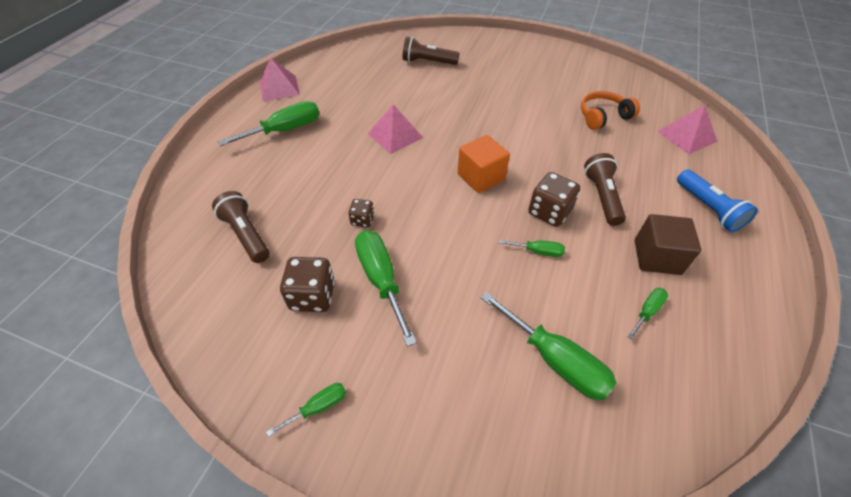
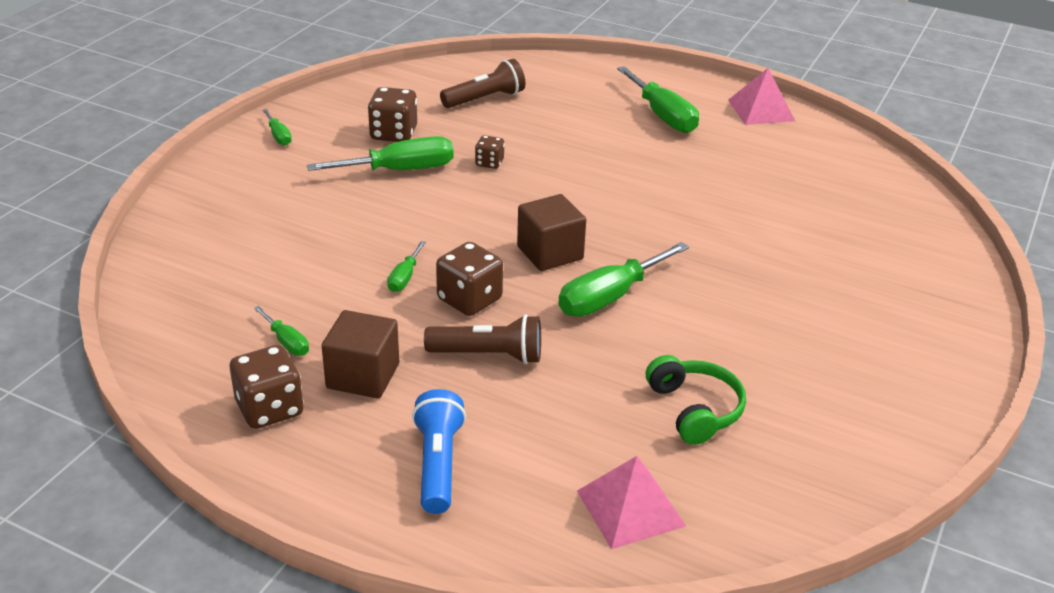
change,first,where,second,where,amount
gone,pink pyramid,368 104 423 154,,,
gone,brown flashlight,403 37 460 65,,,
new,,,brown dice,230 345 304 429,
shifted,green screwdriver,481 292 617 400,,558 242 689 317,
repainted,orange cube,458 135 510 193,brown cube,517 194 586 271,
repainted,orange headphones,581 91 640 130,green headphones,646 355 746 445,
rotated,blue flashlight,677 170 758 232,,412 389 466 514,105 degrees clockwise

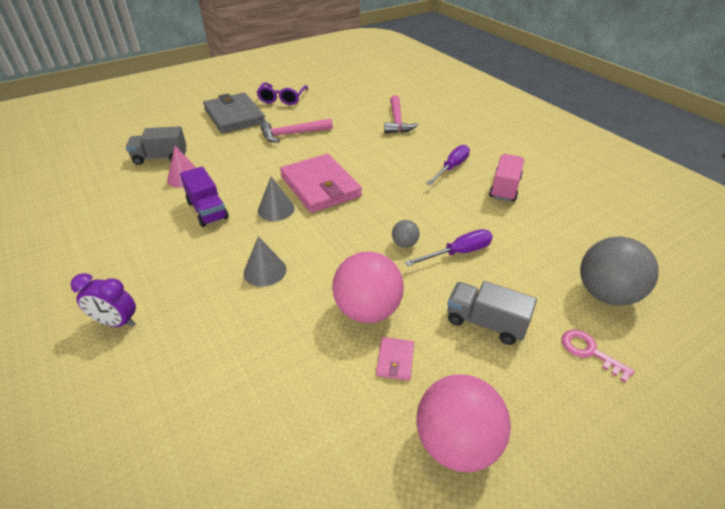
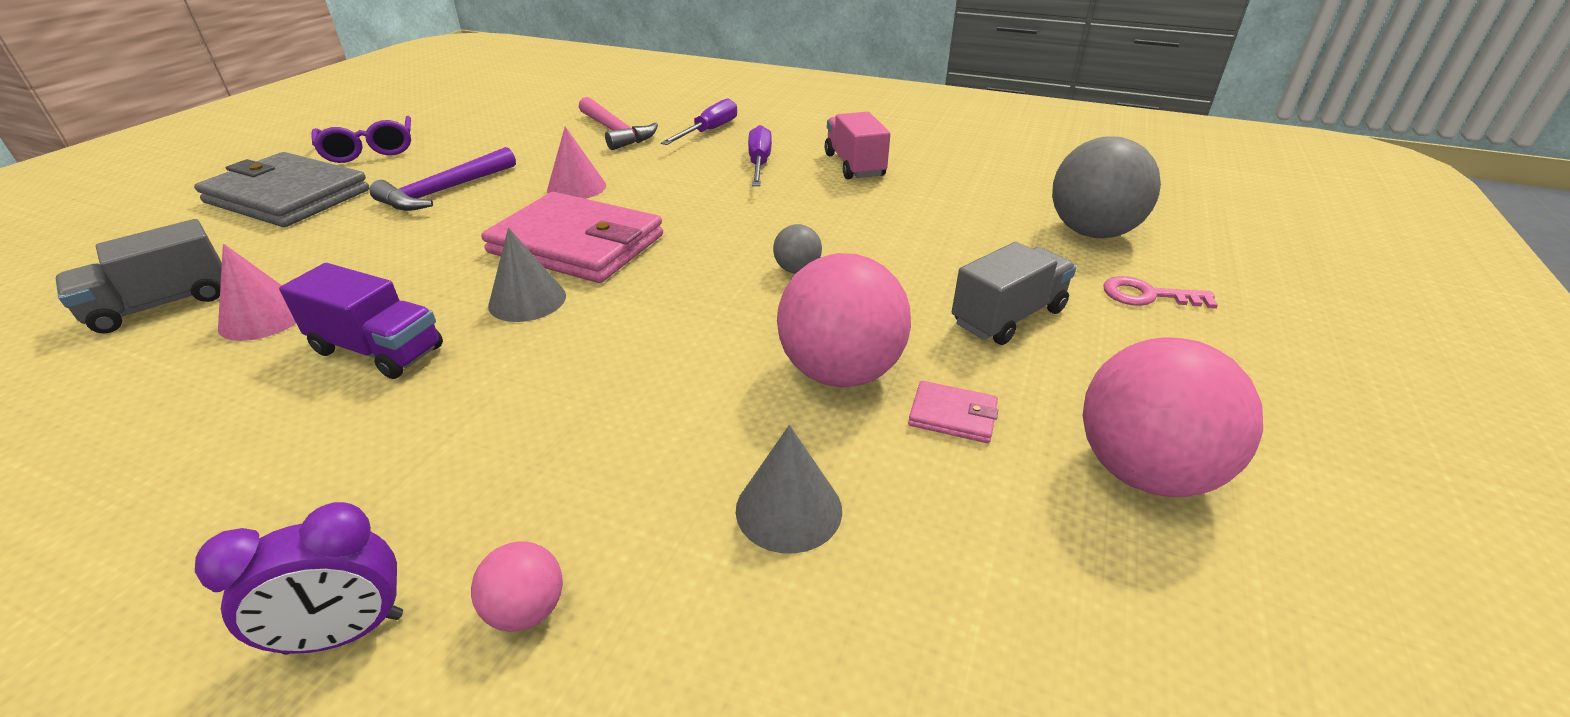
change,first,where,second,where,amount
new,,,pink ball,471 541 563 632,
new,,,pink cone,547 126 606 199,
shifted,grey cone,244 236 286 287,,736 425 842 554,
shifted,purple screwdriver,405 229 493 266,,661 98 737 145,
repainted,pink hammer,260 118 333 143,purple hammer,369 147 516 211,
rotated,pink wallet,376 337 414 381,,908 381 998 443,45 degrees counterclockwise
rotated,grey truck,447 281 537 345,,952 242 1076 345,150 degrees clockwise

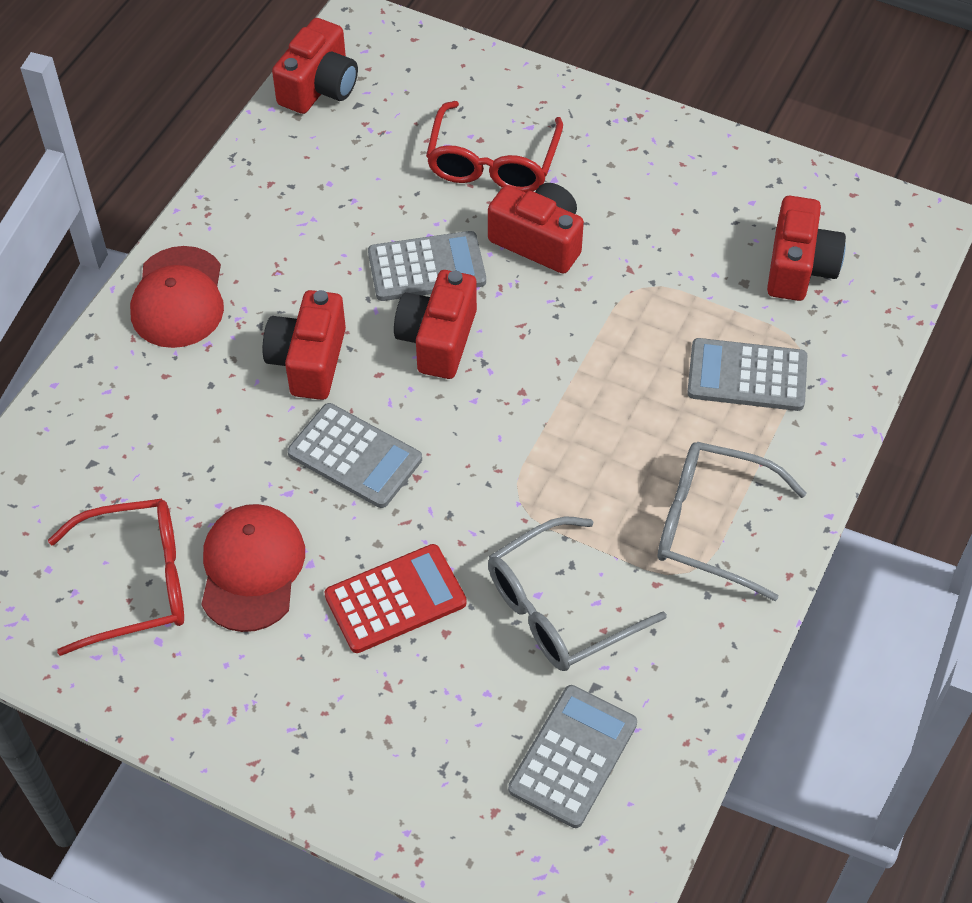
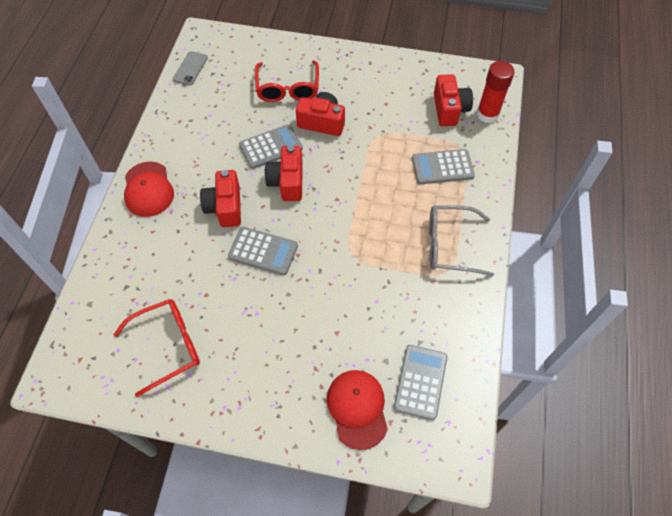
change,first,where,second,where,amount
gone,red calculator,324 544 467 653,,,
gone,grey glasses,488 516 667 671,,,
new,,,red glue stick,477 61 515 123,
shifted,red cap,201 504 305 632,,327 370 388 450,
swapped,red camera,272 18 358 114,grey phone,173 51 208 86,

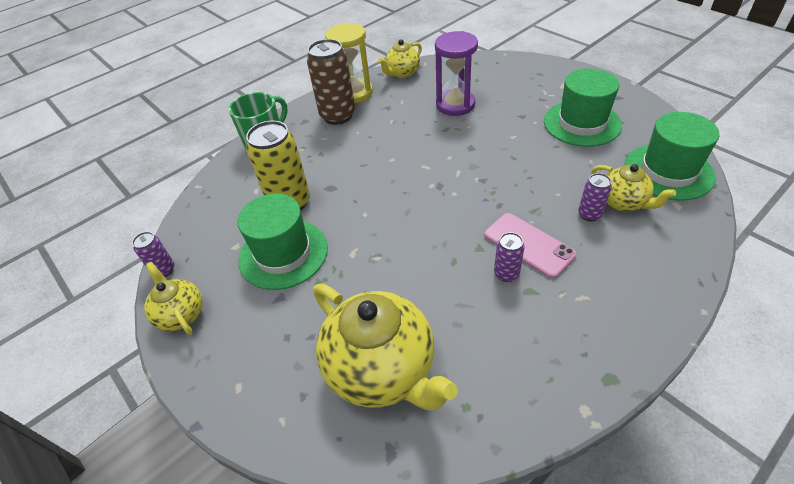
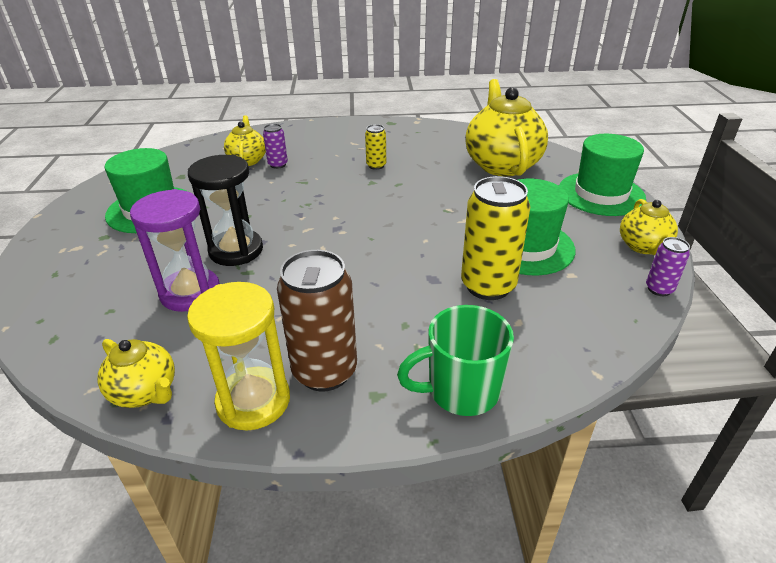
change,first,where,second,where,amount
gone,pink phone,484 213 576 278,,,
new,,,black hourglass,188 155 263 266,
shifted,green hat,624 112 719 201,,559 134 646 216,
repainted,purple can,494 232 525 282,yellow can,365 124 386 170,
rotated,yellow teapot,378 39 422 78,,97 339 175 408,45 degrees clockwise

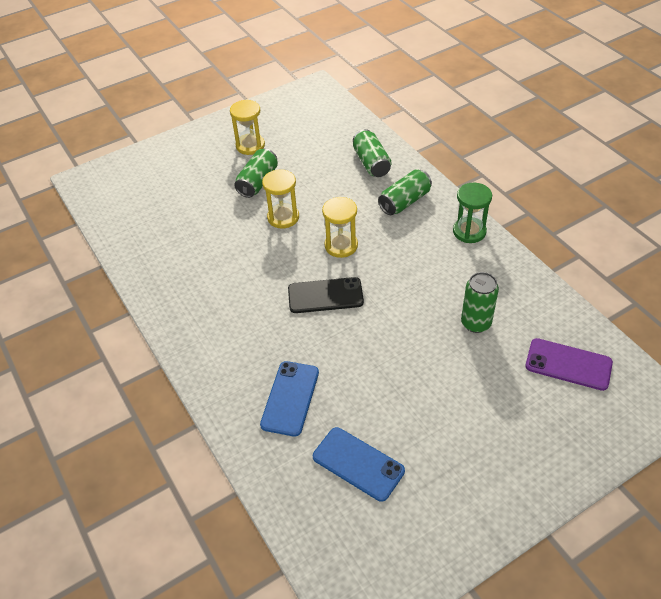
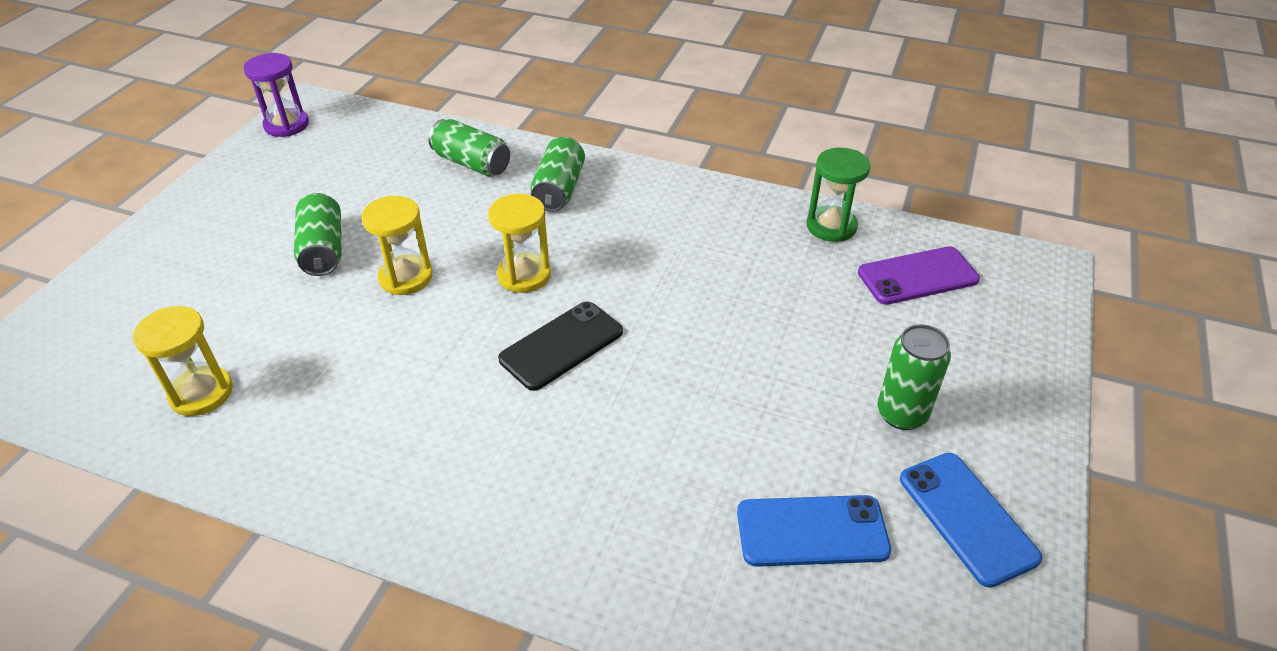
change,first,where,second,where,amount
new,,,purple hourglass,244 53 309 137,
shifted,yellow hourglass,230 100 265 155,,133 306 233 416,
shifted,blue phone,260 361 319 437,,900 453 1042 588,
shifted,green hourglass,453 183 492 243,,807 148 871 242,
shifted,green can,461 272 499 333,,877 324 951 430,

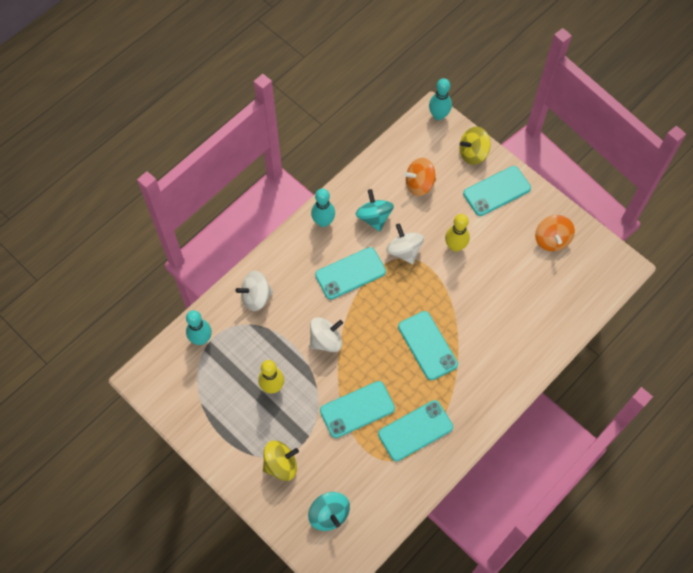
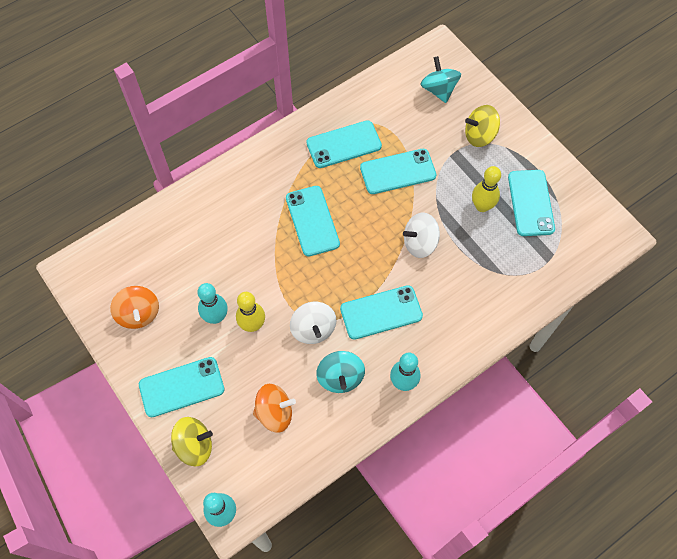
change,first,where,second,where,amount
gone,white spinning top,235 271 273 311,,,
new,,,turquoise phone,508 170 555 236,
shifted,turquoise bowling pin,186 310 212 345,,197 283 228 324,
rotated,orange spinning top,535 215 575 251,,110 286 159 329,150 degrees clockwise

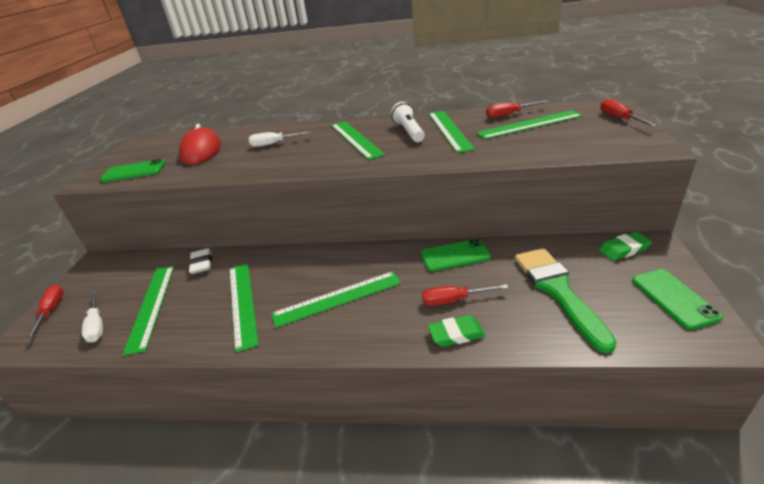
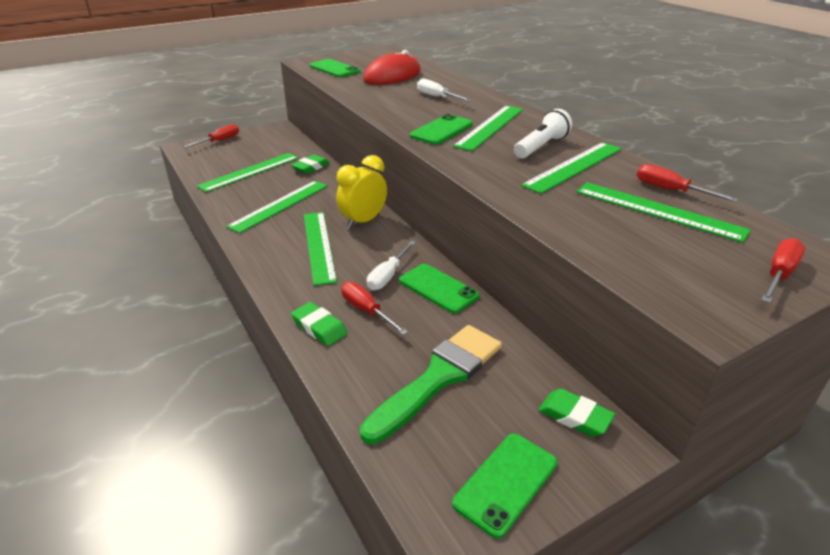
change,first,where,second,where,amount
new,,,yellow clock,336 155 387 229,
new,,,green phone,410 114 473 145,
shifted,white screwdriver,82 290 103 342,,367 241 416 290,
repainted,white eraser,189 248 212 274,green eraser,291 155 330 174,
rotated,green ruler,271 271 401 328,,304 212 337 286,45 degrees clockwise

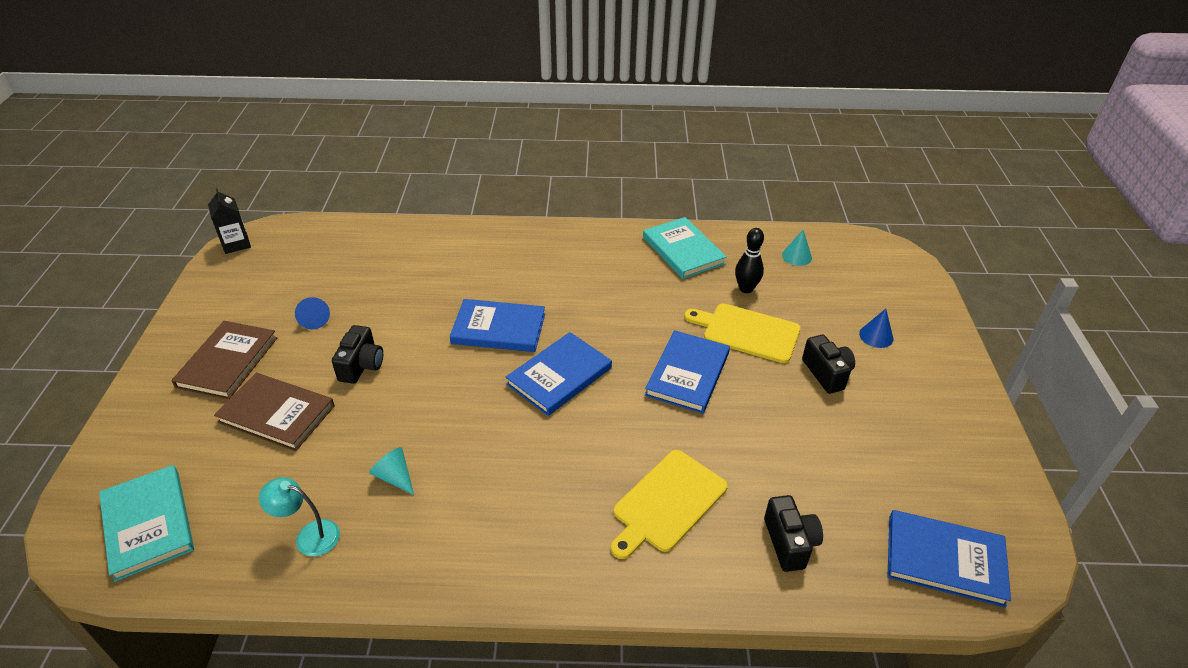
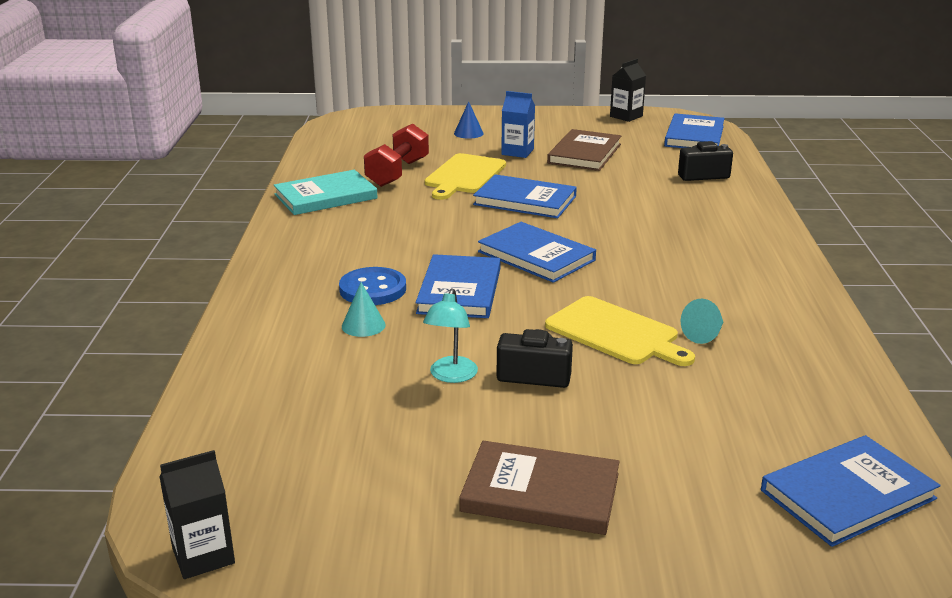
change,first,where,second,where,amount
gone,blue cone,295 297 330 329,,,
new,,,blue button,339 267 406 305,
new,,,black carton,610 59 646 122,
shifted,brown book,214 373 335 451,,547 129 621 171,
shifted,turquoise lamp,259 477 340 557,,423 288 478 383,
shifted,yellow cutting board,611 450 728 559,,545 296 695 366,
shifted,turquoise cone,782 230 812 266,,342 282 386 337,
swapped,black bowling pin,735 228 764 293,red dumbbell,364 123 429 187,
swapped,black camera,802 335 855 394,blue carton,501 91 535 158,
repainted,turquoise book,99 465 194 582,blue book,761 435 941 547,

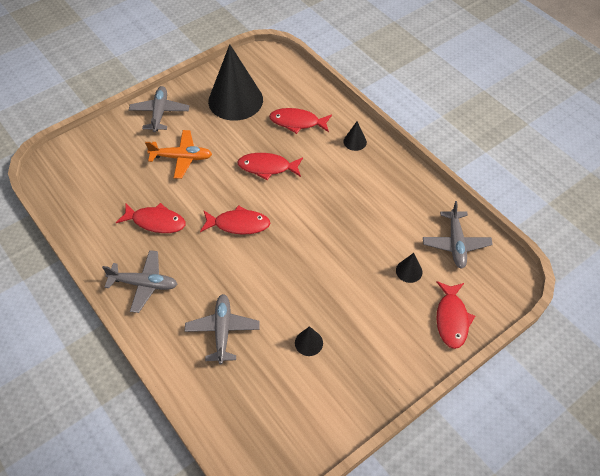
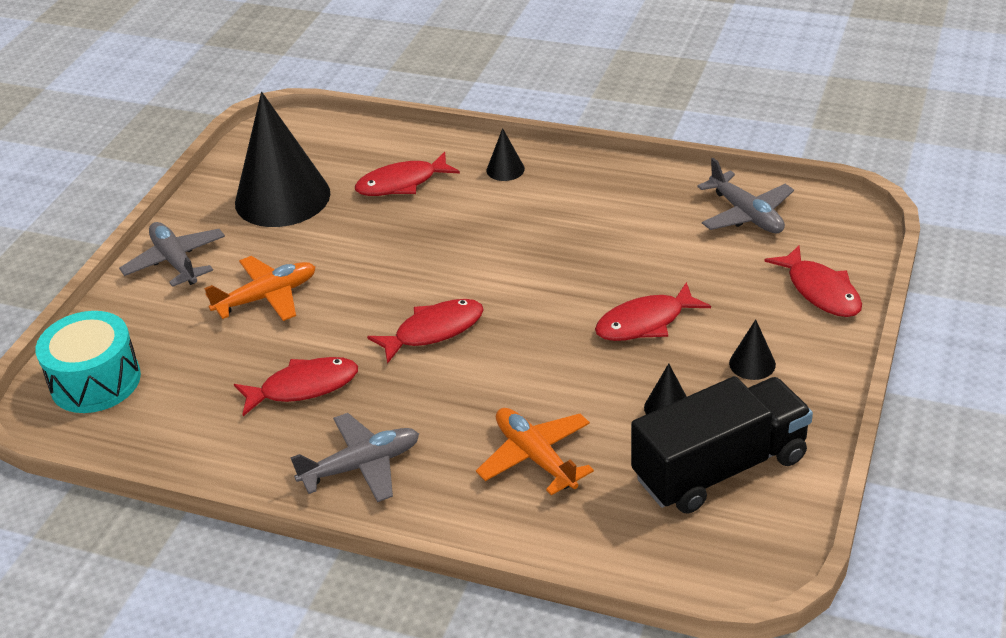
change,first,where,second,where,amount
new,,,turquoise drum,35 311 141 413,
new,,,black truck,631 376 813 514,
shifted,red fish,237 153 303 180,,595 282 711 341,
shifted,black cone,396 253 422 283,,729 319 776 380,
repainted,grey plane,185 294 260 364,orange plane,476 408 594 495,

